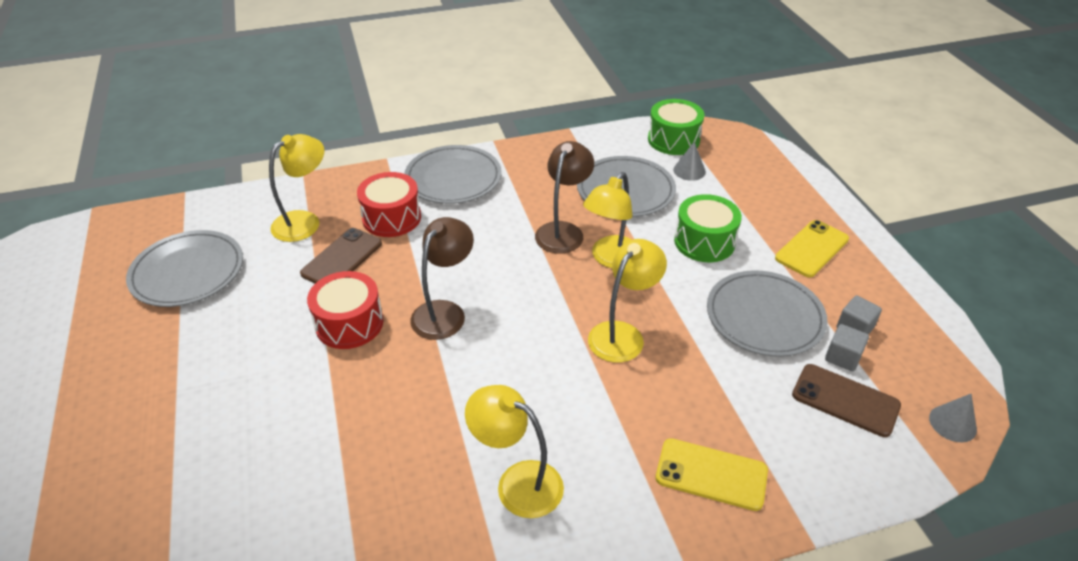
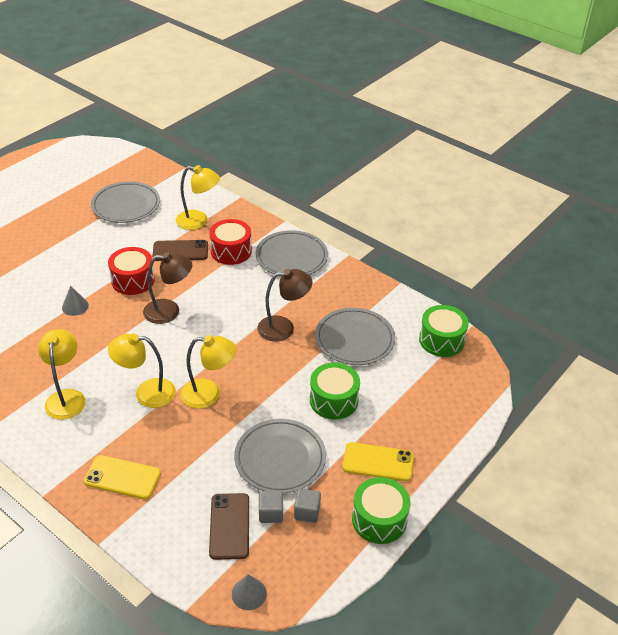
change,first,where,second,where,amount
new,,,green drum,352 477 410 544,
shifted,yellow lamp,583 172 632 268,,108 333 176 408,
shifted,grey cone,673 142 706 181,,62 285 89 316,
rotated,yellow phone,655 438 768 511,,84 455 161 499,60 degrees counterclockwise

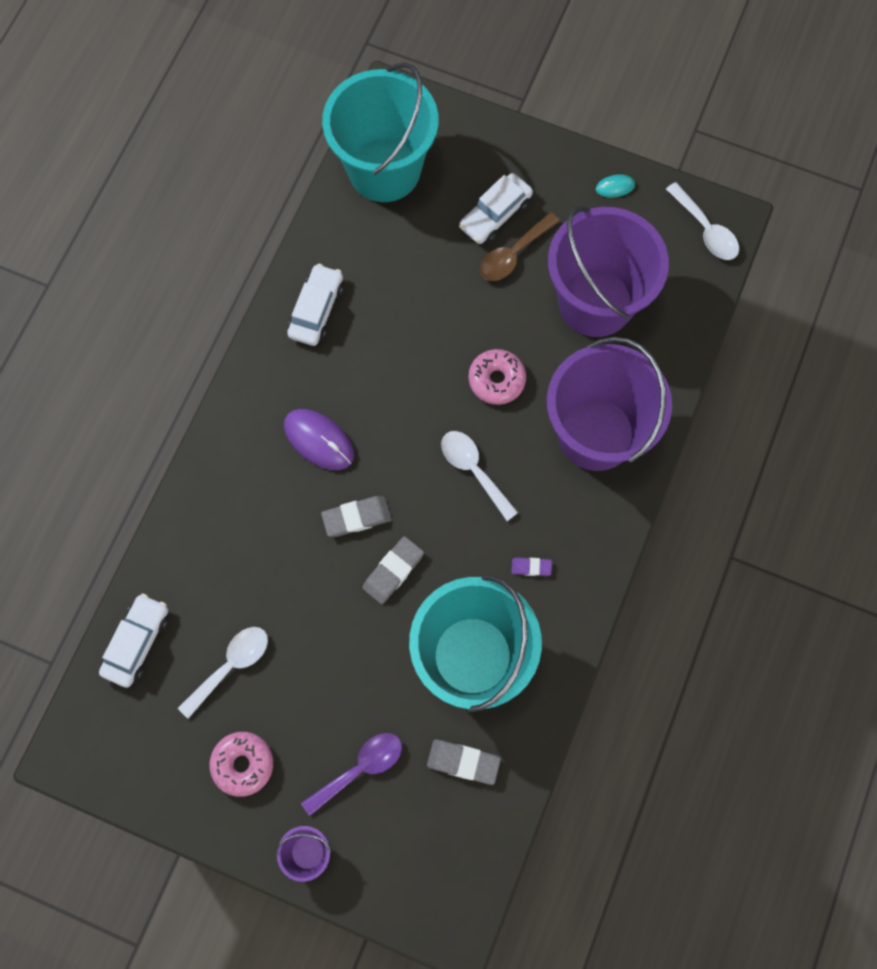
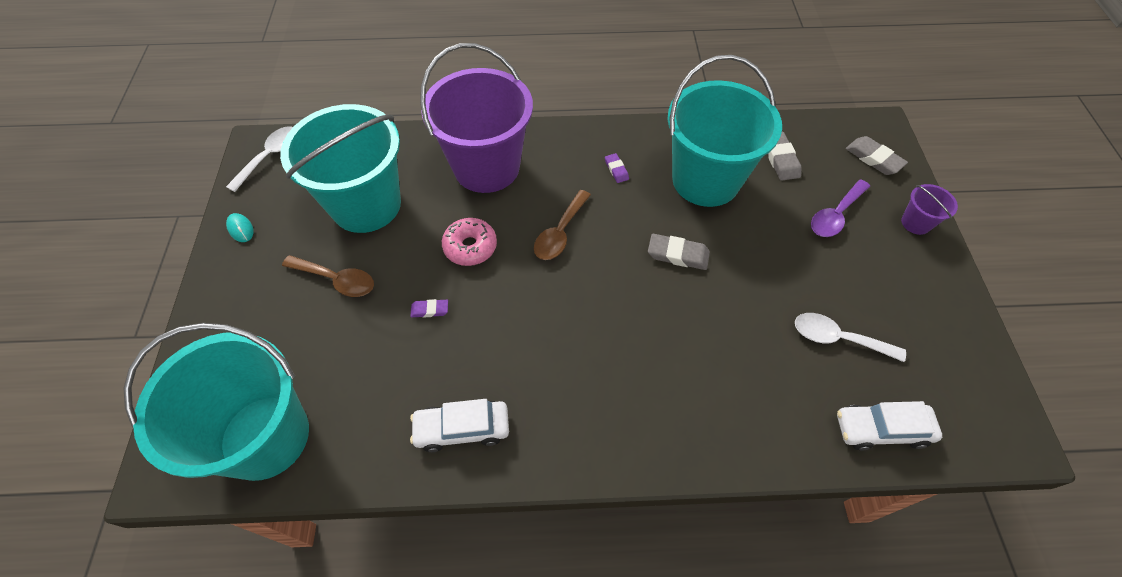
change,first,where,second,where,amount
gone,pink donut,209 732 273 797,,,
gone,purple mouse,284 409 354 470,,,
gone,white car,459 173 533 244,,,
new,,,purple eraser,410 299 448 318,
shifted,grey eraser,321 496 392 537,,846 136 908 175,
repainted,white spoon,441 431 518 521,brown spoon,534 190 591 260,
repainted,purple bucket,548 206 669 337,turquoise bucket,280 104 401 233,
rotated,purple spoon,301 733 402 816,,811 179 870 237,75 degrees counterclockwise

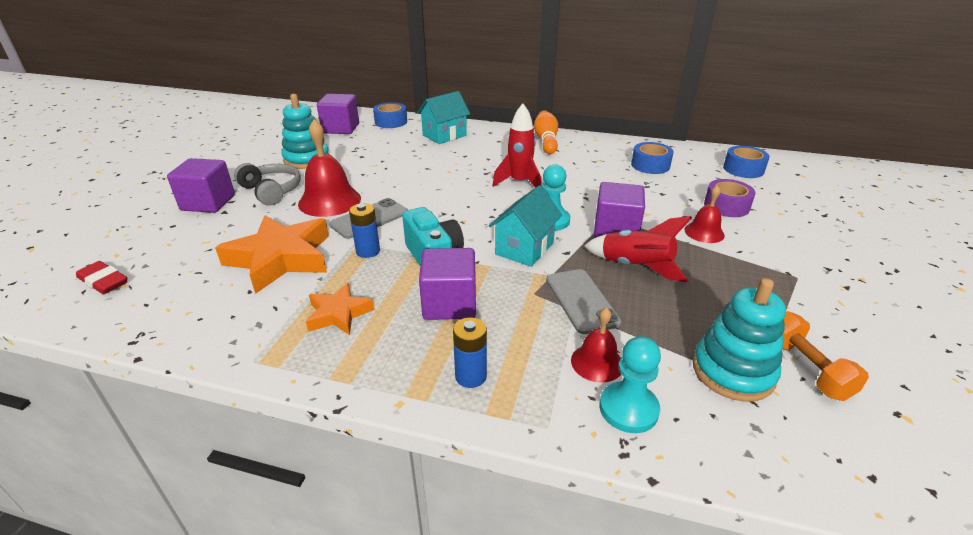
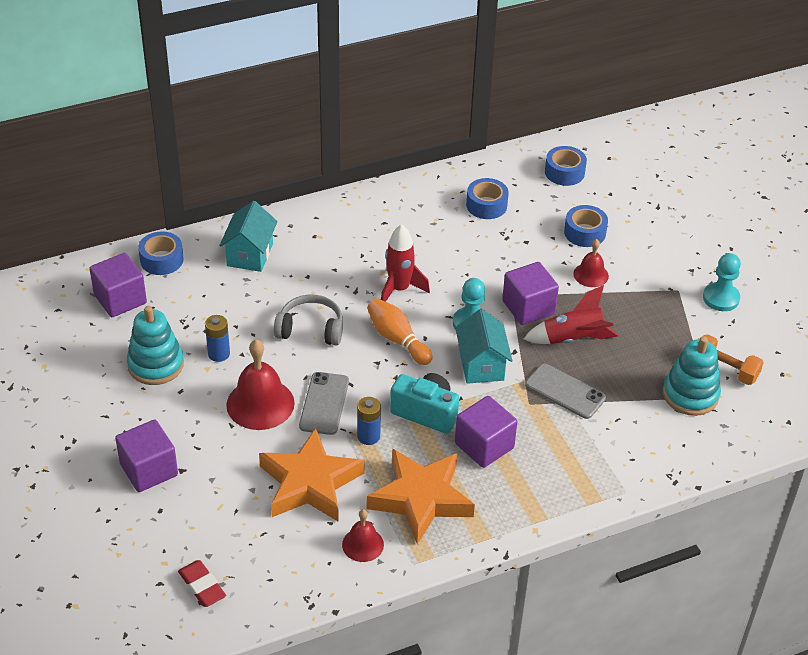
change,first,where,second,where,amount
shifted,grey headphones,234 163 301 206,,274 295 343 346,
shifted,blue battery,453 318 487 388,,205 315 230 362,
shifted,orange bowling pin,534 110 558 154,,367 298 433 365,
shifted,red bell,571 307 621 383,,342 509 384 562,
shifted,turquoise pawn,599 336 661 433,,703 253 741 311,
repainted,purple tape,704 179 755 217,blue tape,564 205 608 247,
rotated,red eraser,76 261 127 294,,178 560 226 607,60 degrees clockwise
scaled,orange star,306 283 375 335,,366 449 475 545,x1.84

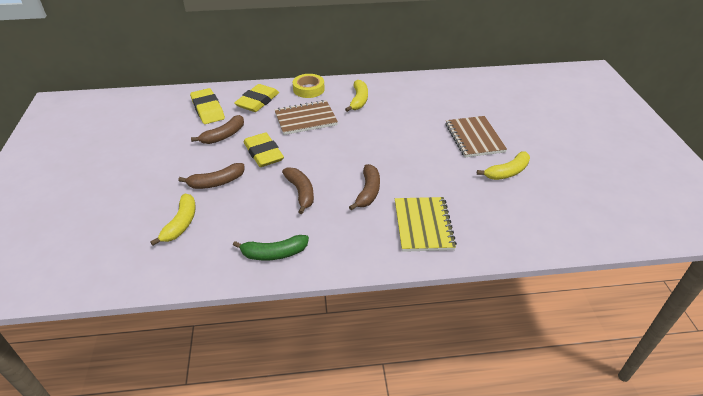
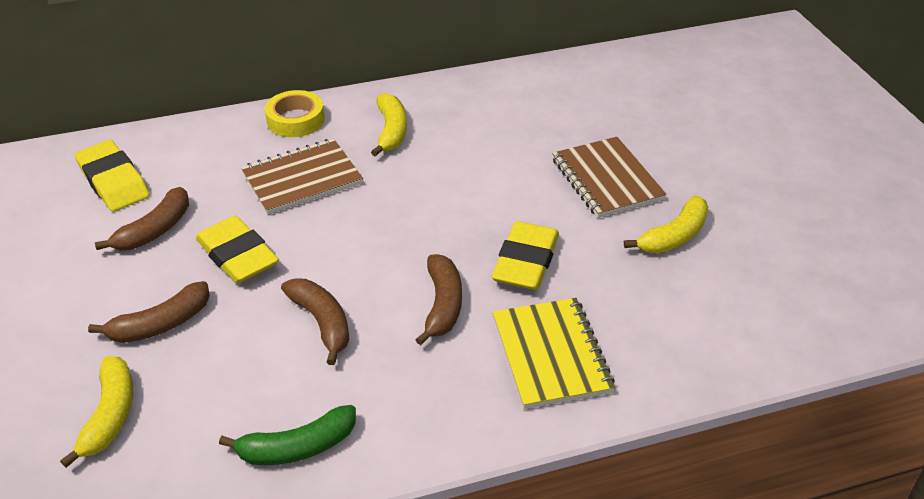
change,first,where,second,where,amount
shifted,yellow eraser,234 84 279 112,,492 221 559 290,

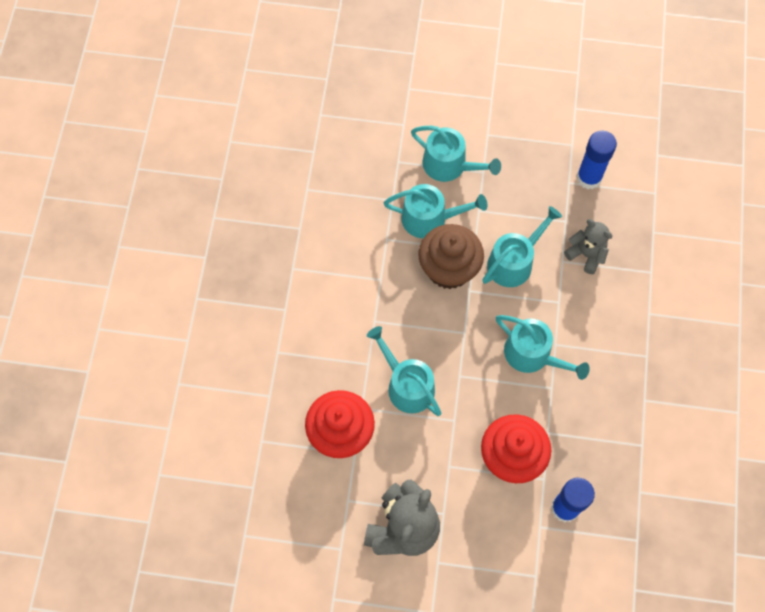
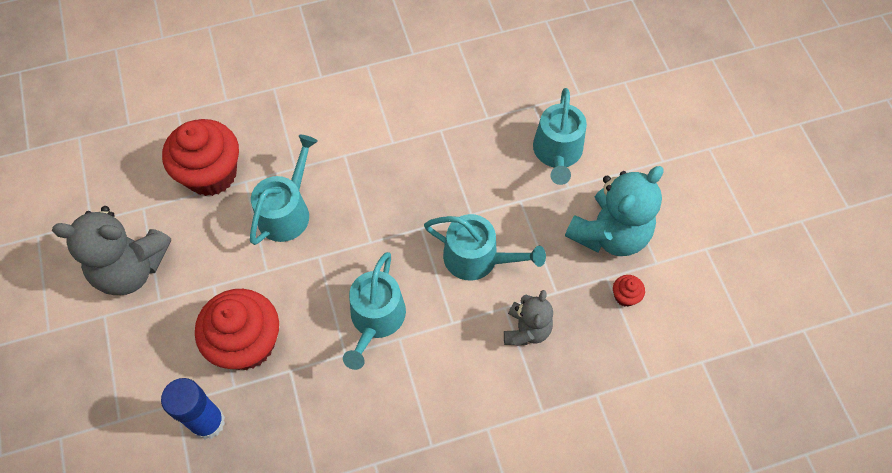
change,first,where,second,where,amount
gone,turquoise watering can,384 184 487 238,,,
gone,brown cupcake,418 224 484 289,,,
new,,,turquoise teddy bear,565 166 664 256,
swapped,blue glue stick,577 130 617 189,red cupcake,613 275 645 307,

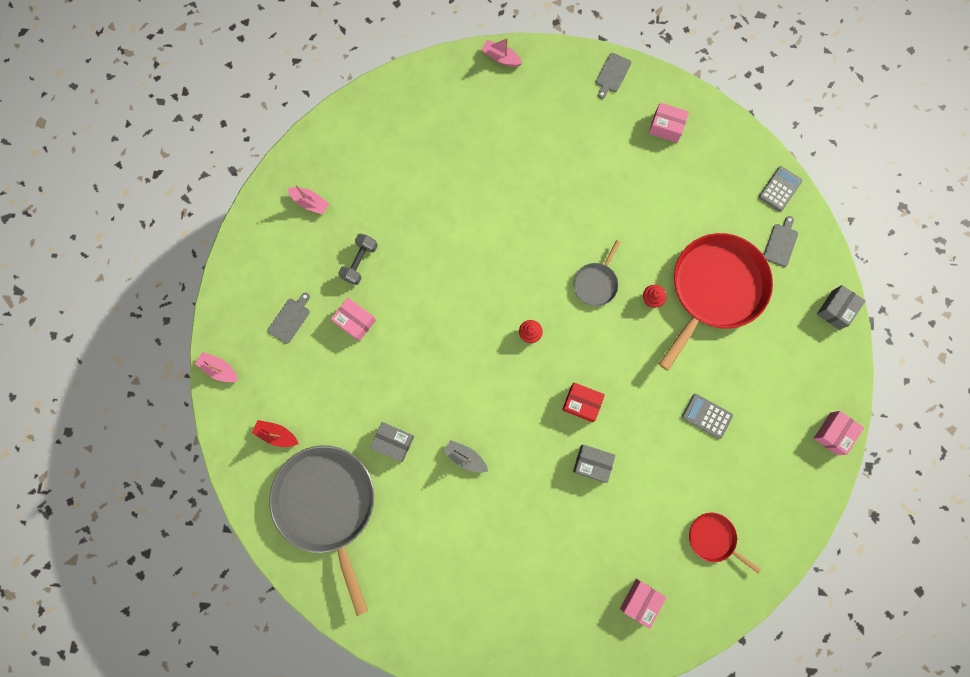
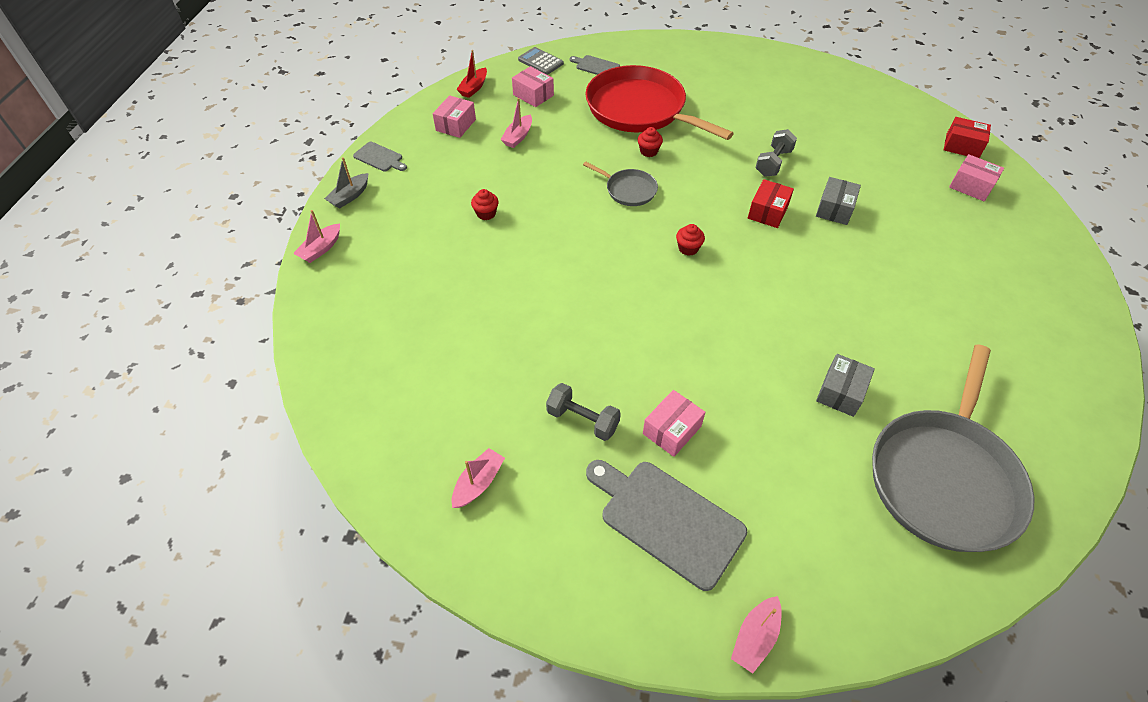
change,first,where,second,where,amount
gone,grey calculator,682 394 733 439,,,
gone,red pan,689 513 761 573,,,
gone,grey box,817 285 866 330,,,
new,,,red cupcake,471 189 499 220,
new,,,pink boat,501 98 532 148,
new,,,grey dumbbell,755 129 797 177,
new,,,red box,944 117 991 158,
shifted,red boat,252 420 299 447,,456 50 487 98,
shifted,grey boat,443 440 488 473,,324 157 368 209,
shifted,pink box,814 411 864 455,,512 66 554 107,
rotated,grey pan,269 445 374 616,,872 344 1035 552,45 degrees counterclockwise
scaled,grey cutting board,268 293 310 344,,586 460 747 591,x1.98

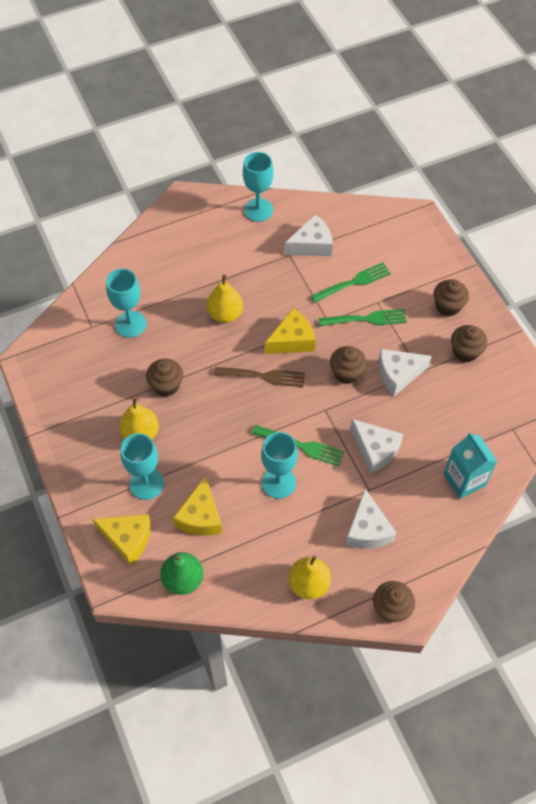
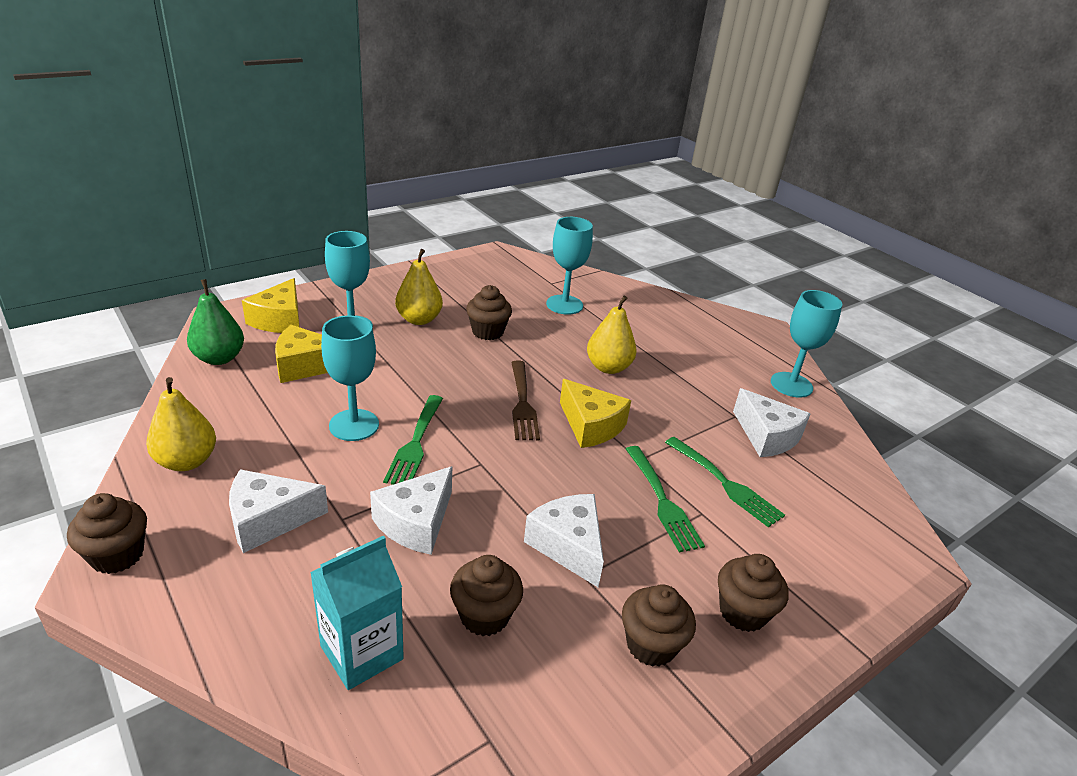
change,first,where,second,where,amount
shifted,brown cupcake,330 346 367 384,,450 555 523 636,

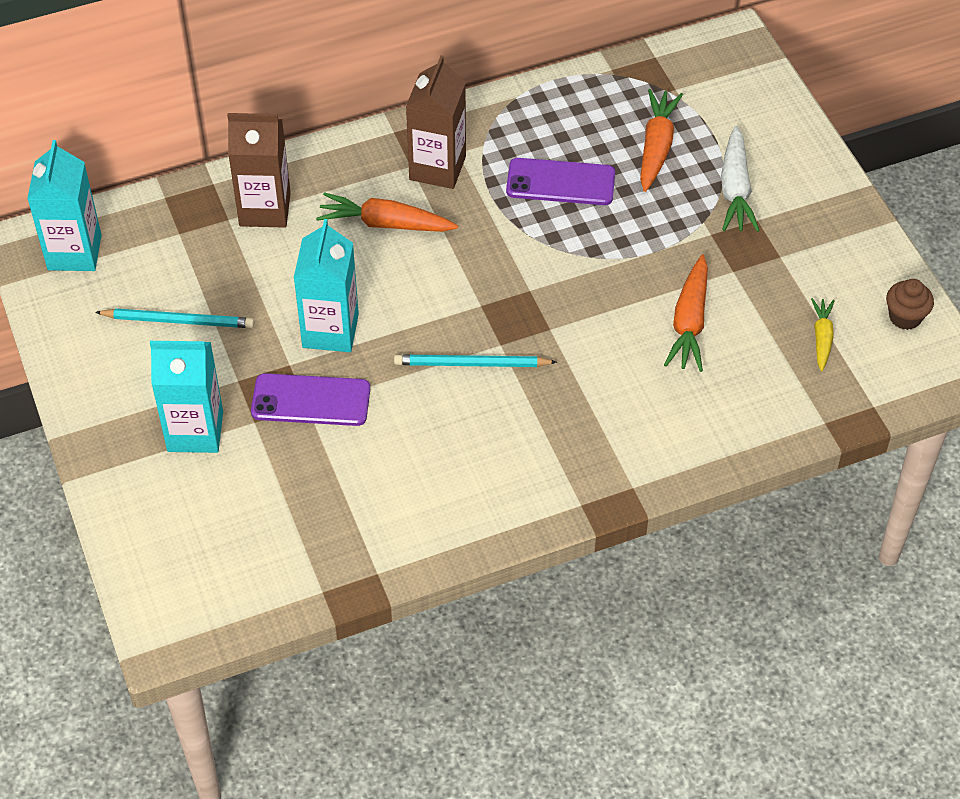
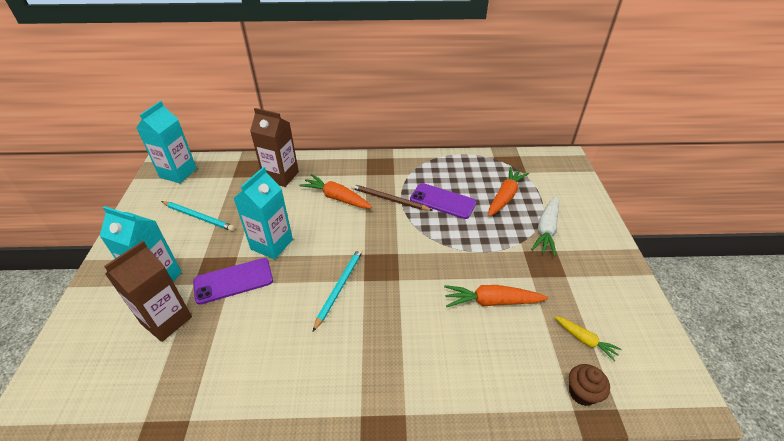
change,first,where,second,where,amount
new,,,brown pencil,351 184 433 211,
shifted,brown carton,406 55 466 189,,104 241 192 342,
shifted,brown cupcake,886 279 934 330,,569 364 610 406,
rotated,purple phone,251 373 370 426,,193 258 273 304,45 degrees counterclockwise
rotated,turquoise pencil,394 355 557 367,,313 248 363 331,90 degrees clockwise
rotated,orange carrot,664 254 708 372,,444 285 548 307,60 degrees clockwise
rotated,yellow carrot,811 298 835 371,,555 316 622 362,105 degrees clockwise

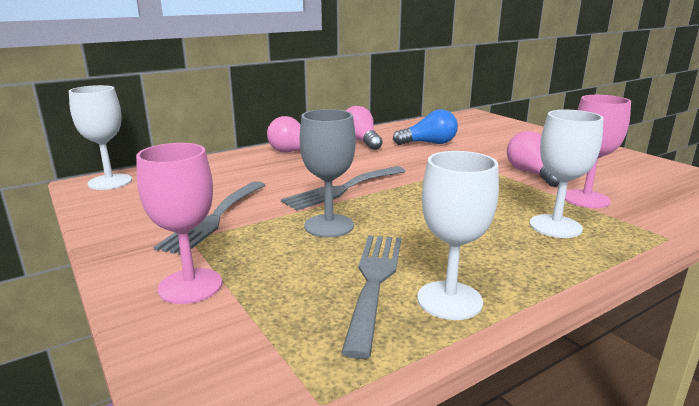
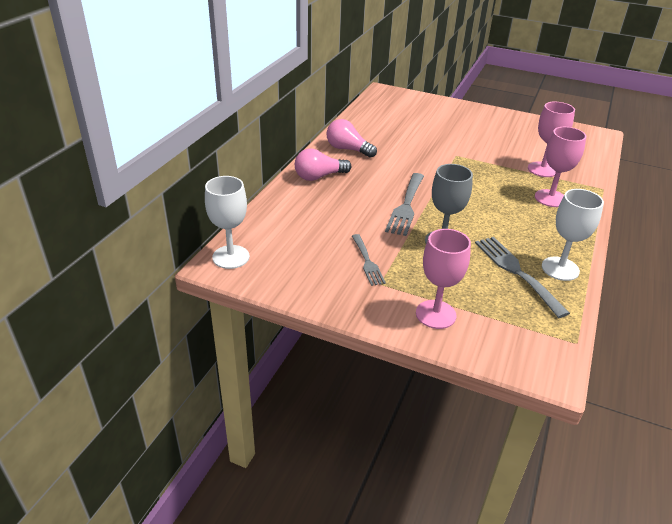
change,first,where,second,where,amount
gone,blue light bulb,393 109 458 145,,,
gone,pink light bulb,507 131 559 187,,,
repainted,white goblet,529 110 604 238,pink goblet,535 127 586 207,
scaled,grey fork,153 181 265 255,,352 234 386 286,x0.63

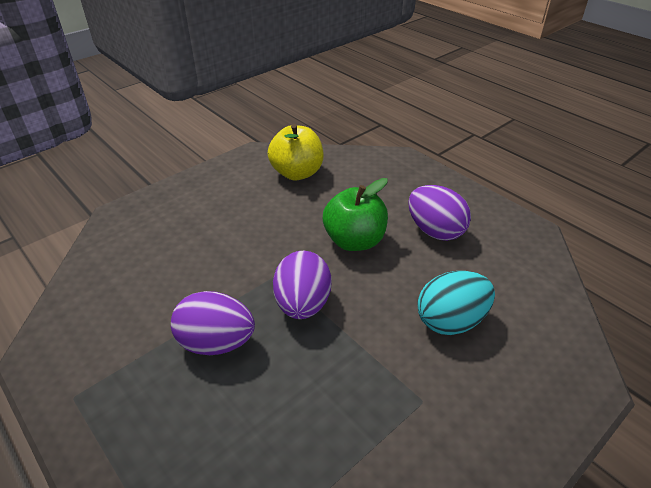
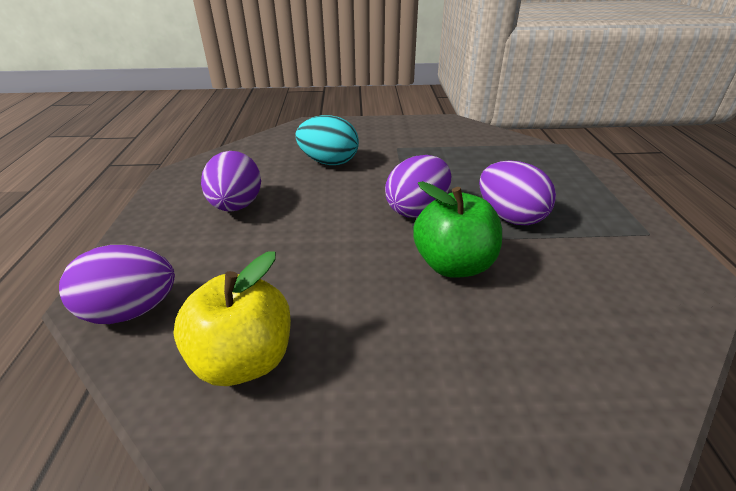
change,first,where,second,where,amount
new,,,purple egg,59 245 175 324,
shifted,green apple,323 178 388 251,,414 181 502 278,

